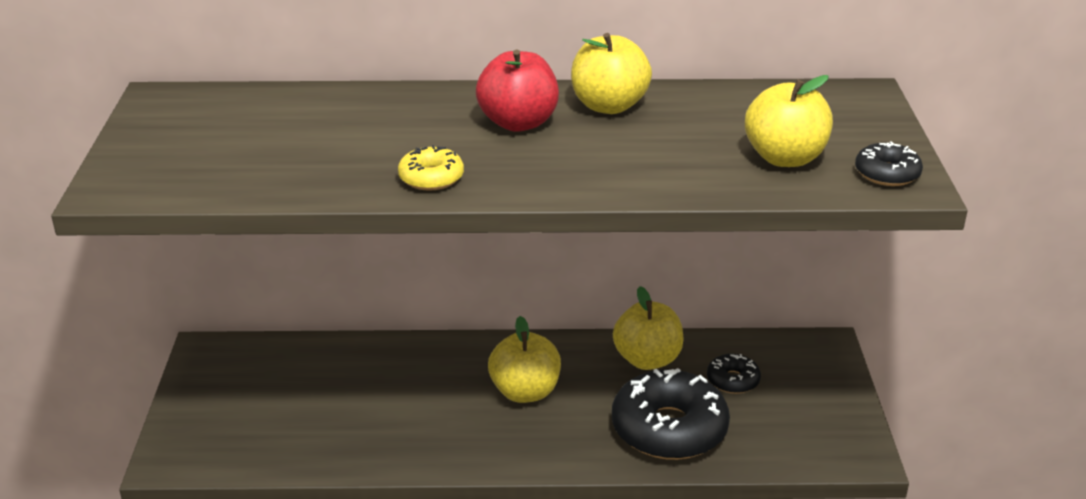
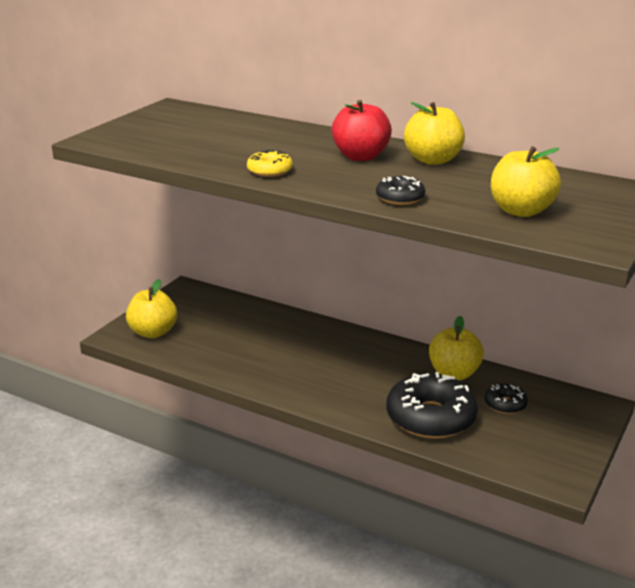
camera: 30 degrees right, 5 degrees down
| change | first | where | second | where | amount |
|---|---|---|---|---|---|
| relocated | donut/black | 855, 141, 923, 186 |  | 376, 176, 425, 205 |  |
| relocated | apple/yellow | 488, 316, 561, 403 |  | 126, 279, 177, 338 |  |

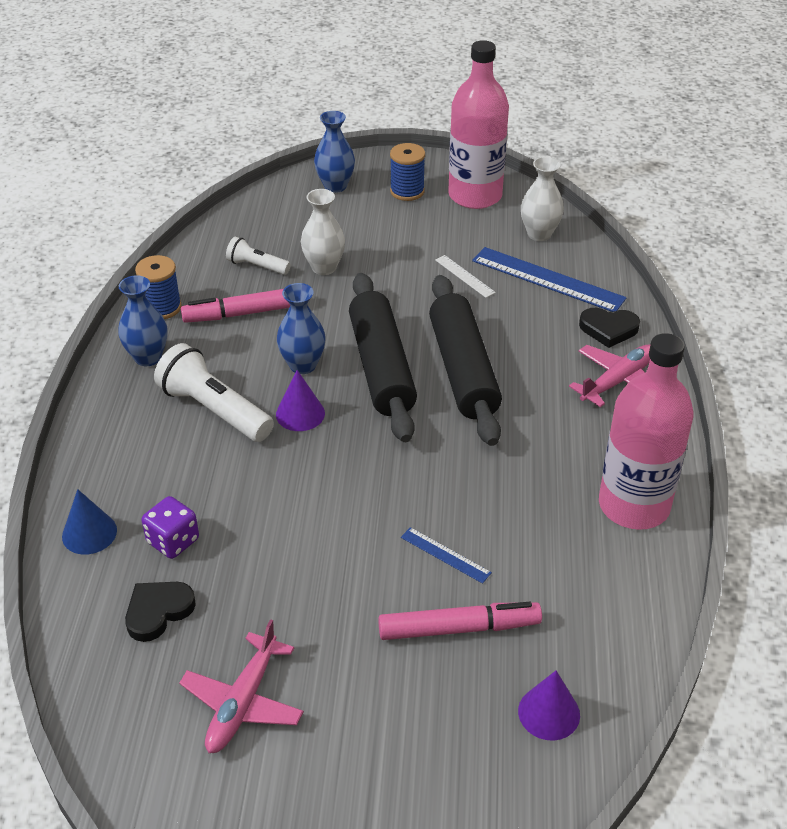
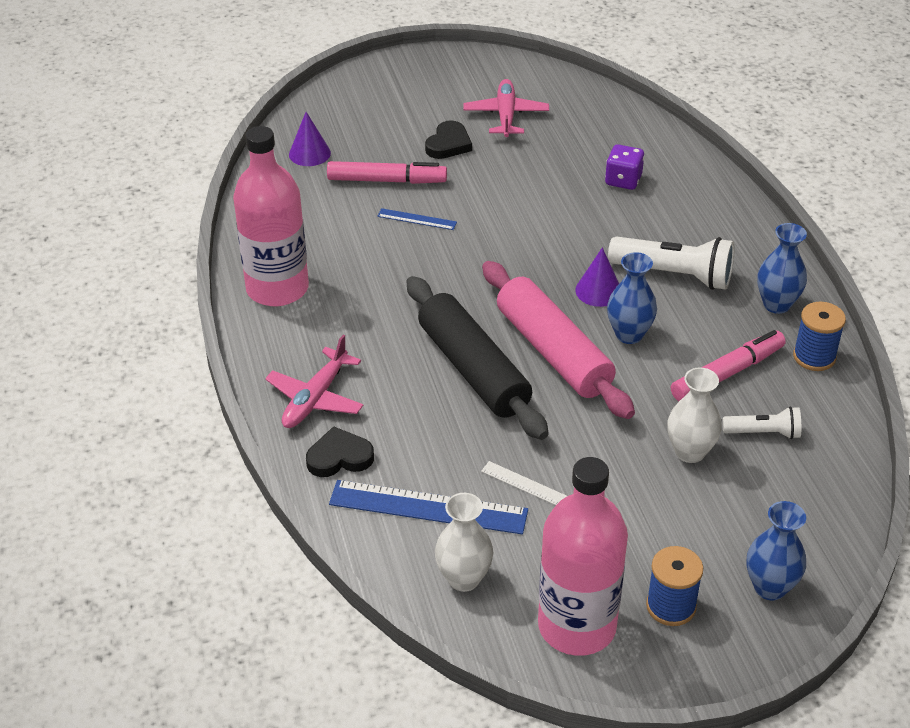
camera: 160 degrees right, 0 degrees up
| change | first | where | second | where | amount |
|---|---|---|---|---|---|
| colour | rolling pin/black | 349, 273, 417, 442 | rolling pin/pink | 482, 261, 635, 419 |  |
| missing | cone/blue | 62, 489, 117, 555 |  |  |  |
| relocated | heart/black | 125, 582, 196, 642 |  | 425, 120, 472, 159 |  |
| spun | marker/pink | 378, 602, 542, 640 |  | 327, 161, 447, 184 | 150 degrees counterclockwise |

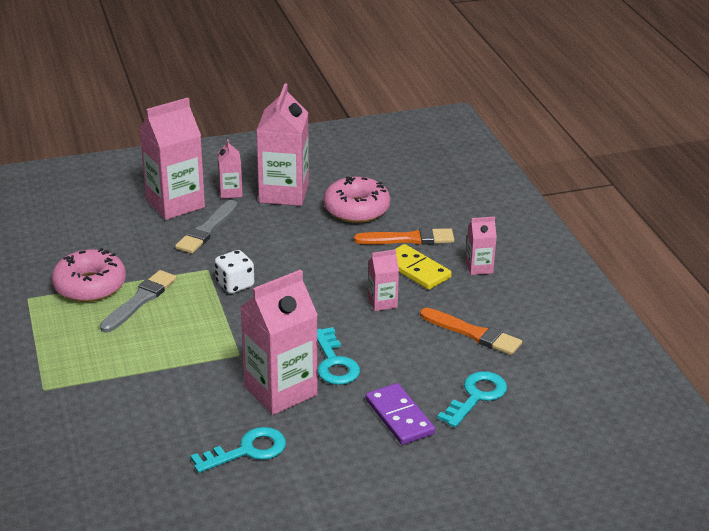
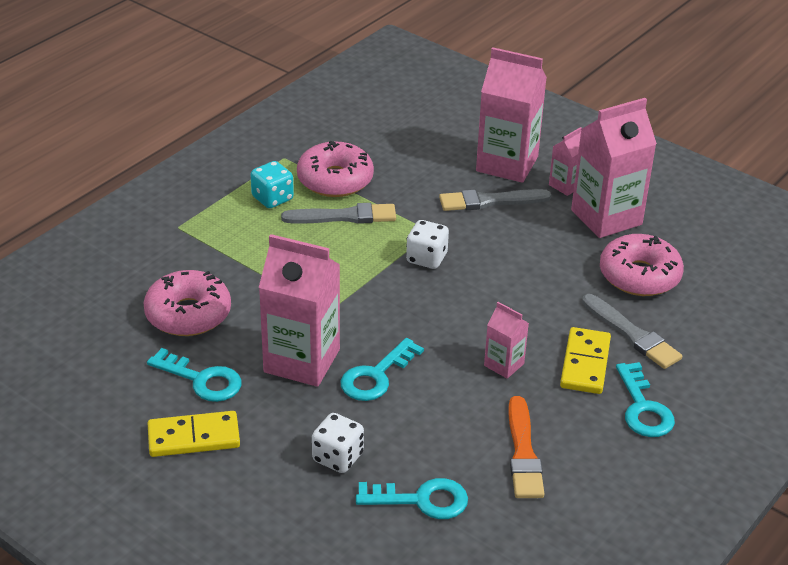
camera: 55 degrees right, 5 degrees up
| change | first | where | second | where | amount |
|---|---|---|---|---|---|
| exchanged | carton/pink | 466, 216, 497, 275 | key/turquoise | 616, 362, 675, 437 |  |
| colour | brush/orange | 354, 227, 454, 245 | brush/grey | 582, 294, 682, 369 |  |
| exchanged | domino/purple | 366, 383, 435, 445 | dice/white | 312, 413, 364, 473 |  |
| appeared |  |  | dice/turquoise | 251, 161, 294, 208 |  |
| appeared |  |  | donut/pink | 143, 270, 231, 336 |  |
| appeared |  |  | domino/yellow | 148, 411, 240, 457 |  |

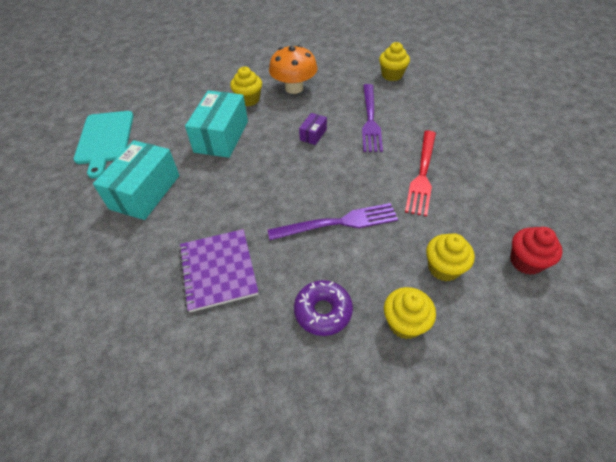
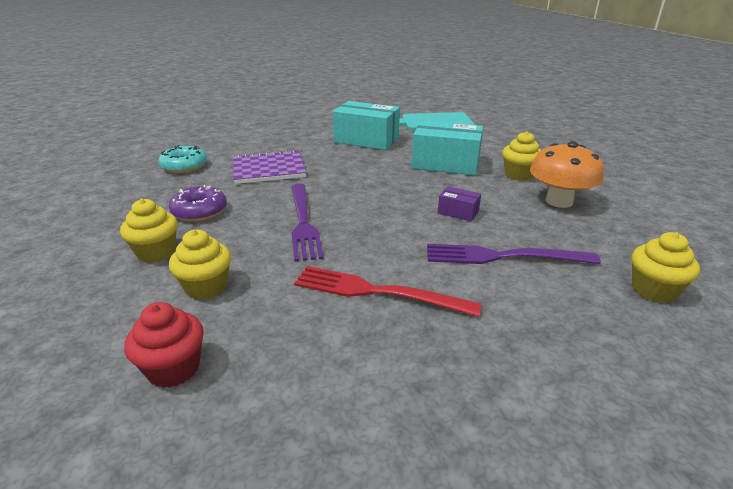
camera: 90 degrees right, 20 degrees down
| change | first | where | second | where | amount |
|---|---|---|---|---|---|
| appeared |  |  | donut/turquoise | 158, 145, 207, 173 |  |

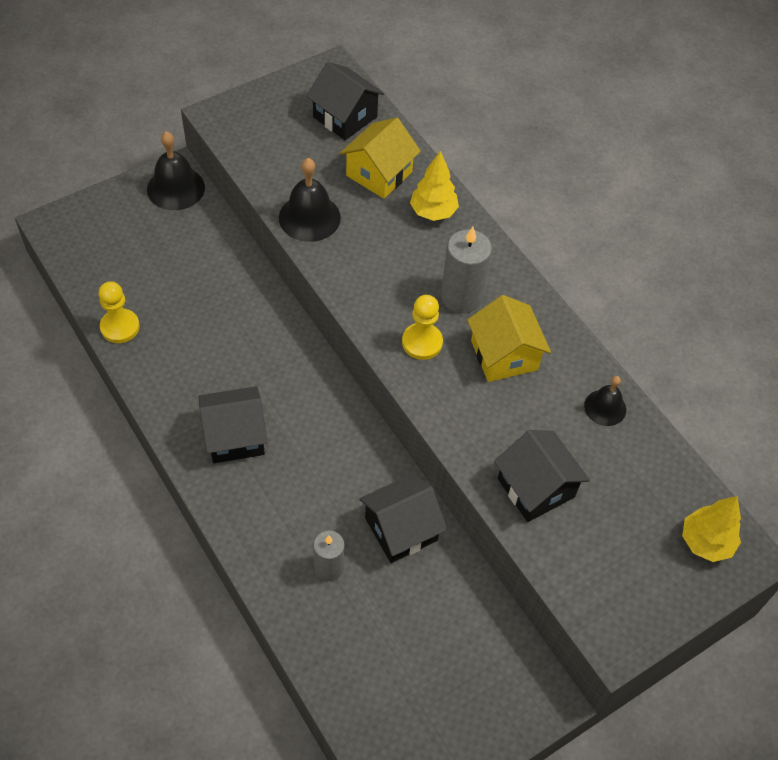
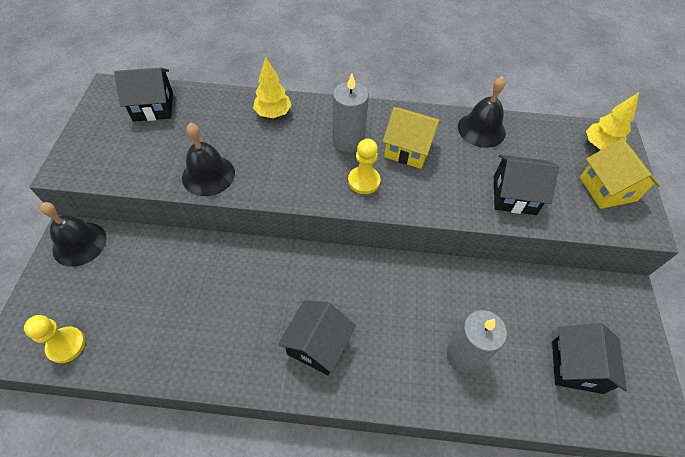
camera: 50 degrees left, 0 degrees up
| change | first | where | second | where | amount |
|---|---|---|---|---|---|
| relocated | house/yellow | 340, 118, 421, 199 |  | 580, 138, 660, 209 |  |
| relocated | pawn/yellow | 98, 281, 140, 343 |  | 24, 315, 85, 363 |  |
| size | bell/black | 584, 376, 626, 426 |  | 458, 76, 506, 148 | x1.62 |
| relocated | house/black | 359, 474, 447, 563 |  | 552, 323, 627, 394 |  |
| size | candle/grey | 313, 531, 345, 581 |  | 447, 310, 507, 373 | x1.55 |

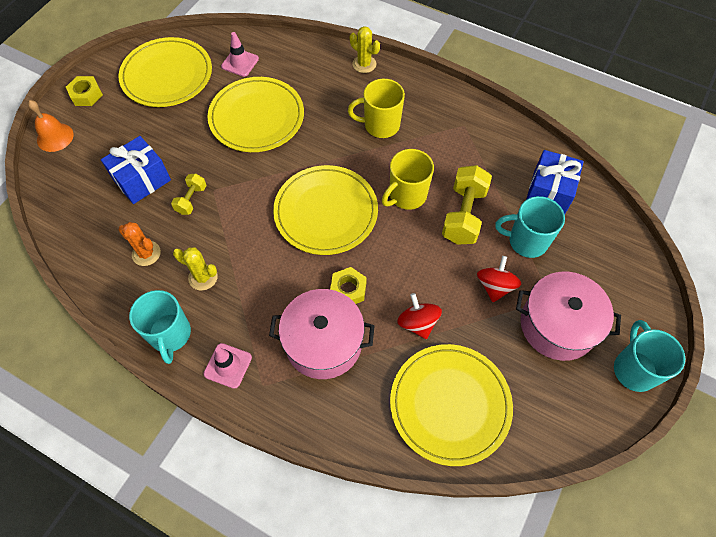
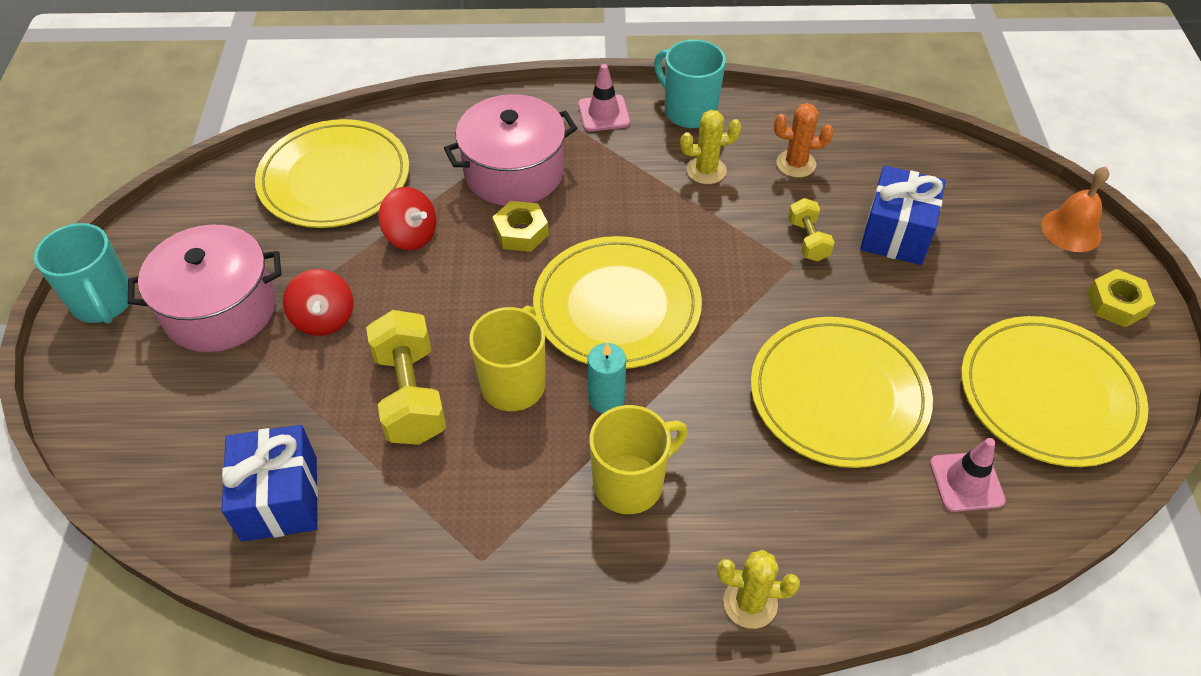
camera: 150 degrees right, 10 degrees down
| change | first | where | second | where | amount |
|---|---|---|---|---|---|
| missing | mug/turquoise | 495, 196, 565, 258 |  |  |  |
| appeared |  |  | candle/turquoise | 588, 343, 626, 413 |  |

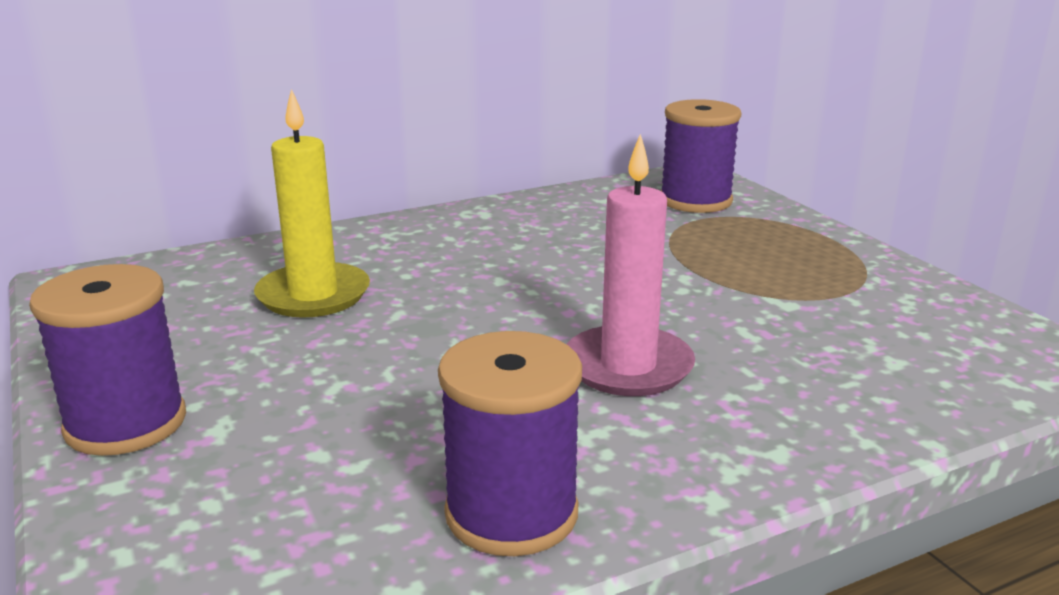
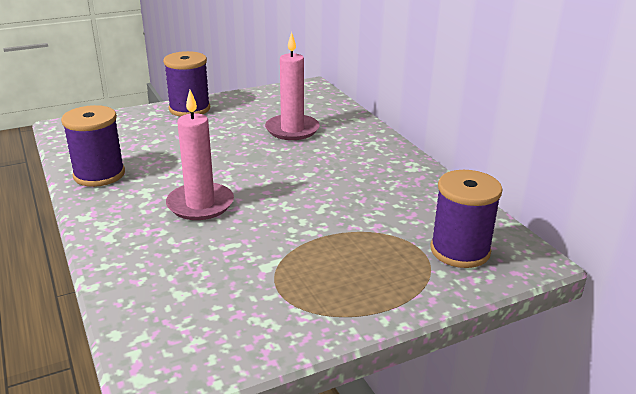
camera: 90 degrees right, 5 degrees up
| change | first | where | second | where | amount |
|---|---|---|---|---|---|
| colour | candle/yellow | 254, 89, 370, 318 | candle/pink | 265, 32, 320, 140 |  |

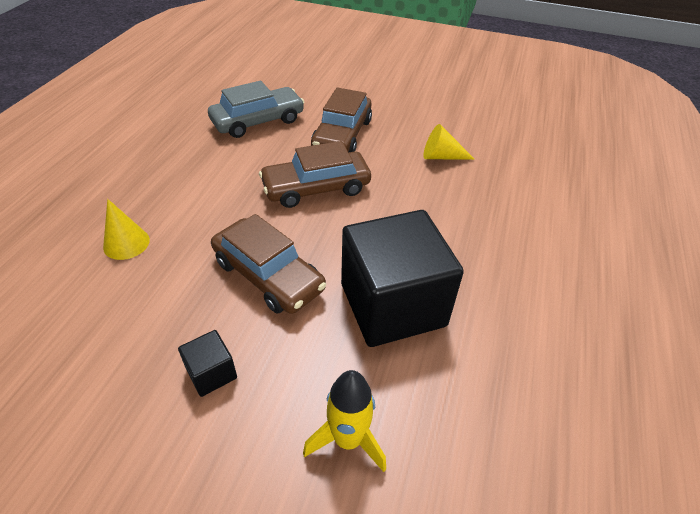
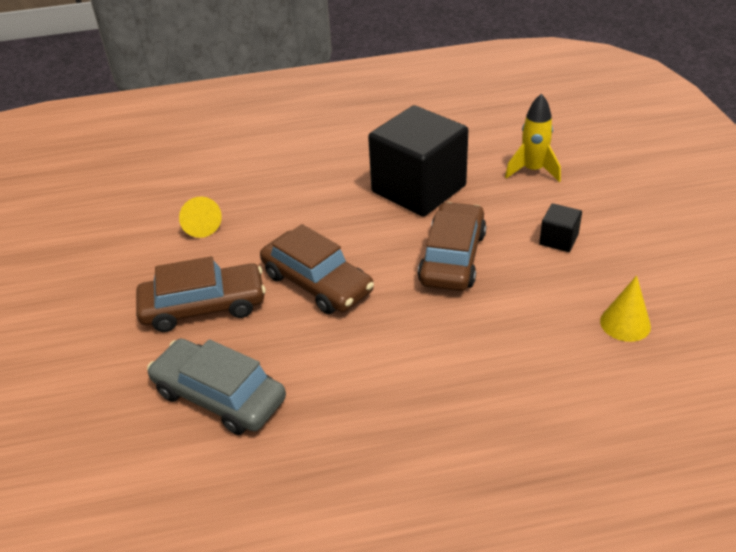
camera: 115 degrees left, 5 degrees down
| change | first | where | second | where | amount |
|---|---|---|---|---|---|
| relocated | cone/yellow | 103, 199, 150, 260 |  | 600, 275, 651, 342 |  |

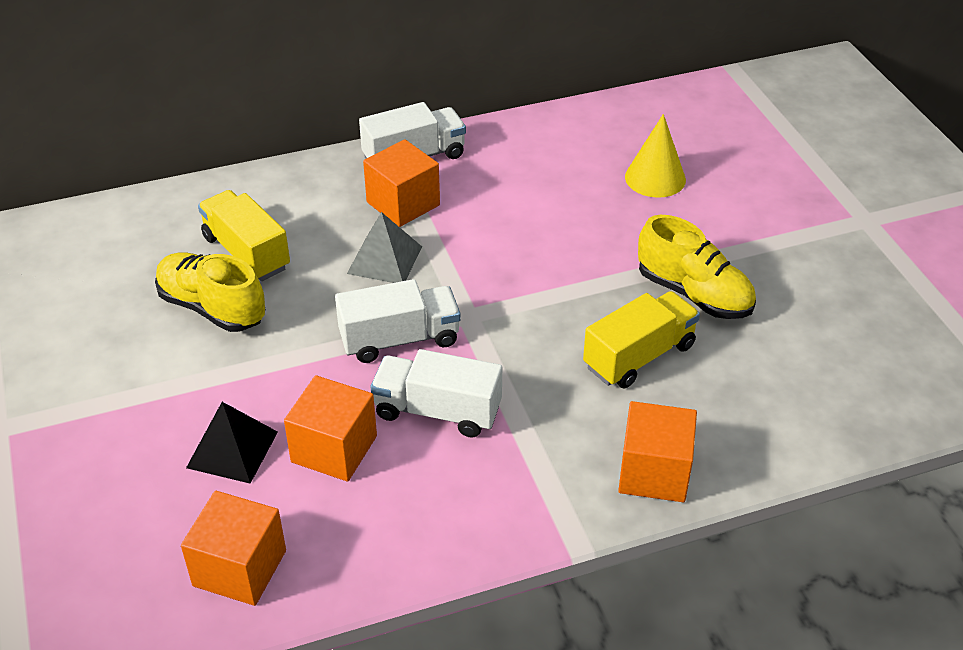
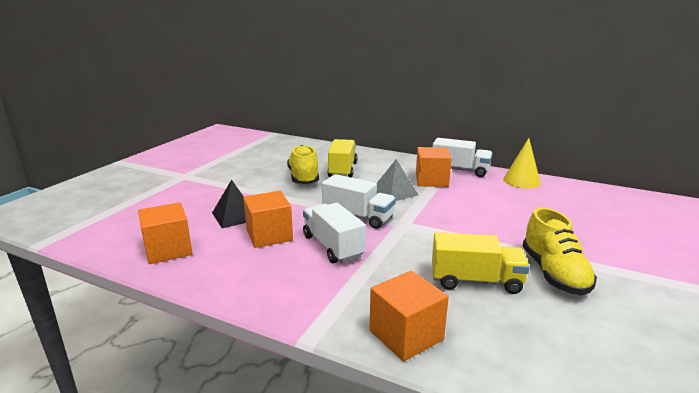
camera: 45 degrees right, 20 degrees down
| change | first | where | second | where | amount |
|---|---|---|---|---|---|
| relocated | cone/yellow | 625, 114, 686, 198 |  | 503, 138, 541, 188 |  |

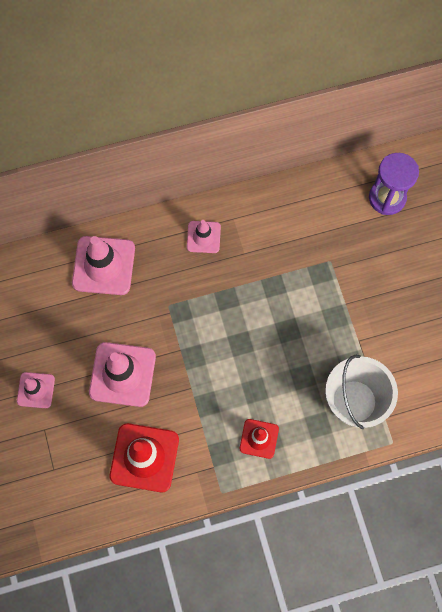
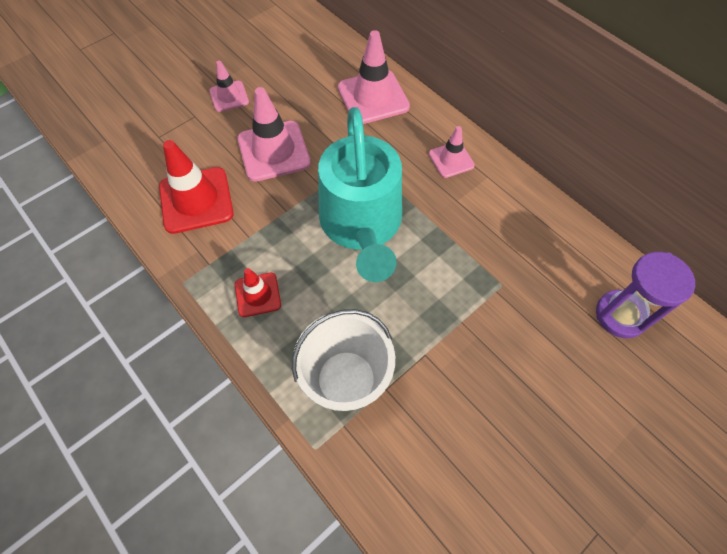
camera: 65 degrees right, 10 degrees down
| change | first | where | second | where | amount |
|---|---|---|---|---|---|
| appeared |  |  | watering can/turquoise | 318, 107, 402, 282 |  |

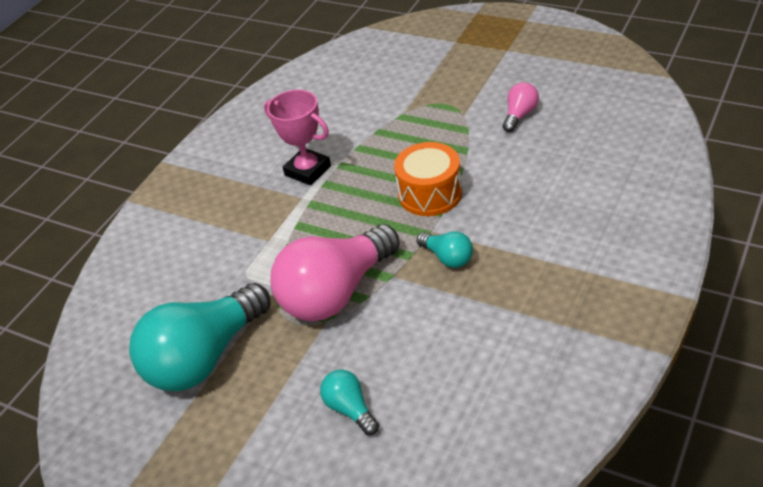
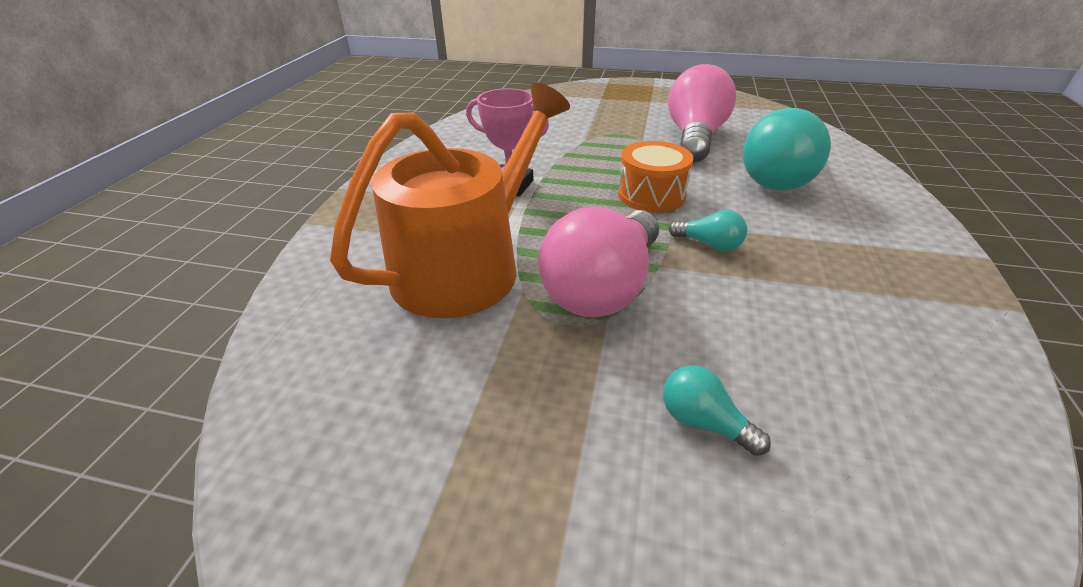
camera: 20 degrees left, 5 degrees down
| change | first | where | second | where | amount |
|---|---|---|---|---|---|
| size | light bulb/pink | 503, 82, 539, 132 |  | 668, 64, 736, 163 | x2.23 |
| relocated | light bulb/turquoise | 129, 283, 270, 391 |  | 743, 108, 831, 191 |  |
| appeared |  |  | watering can/orange | 330, 82, 570, 318 |  |

